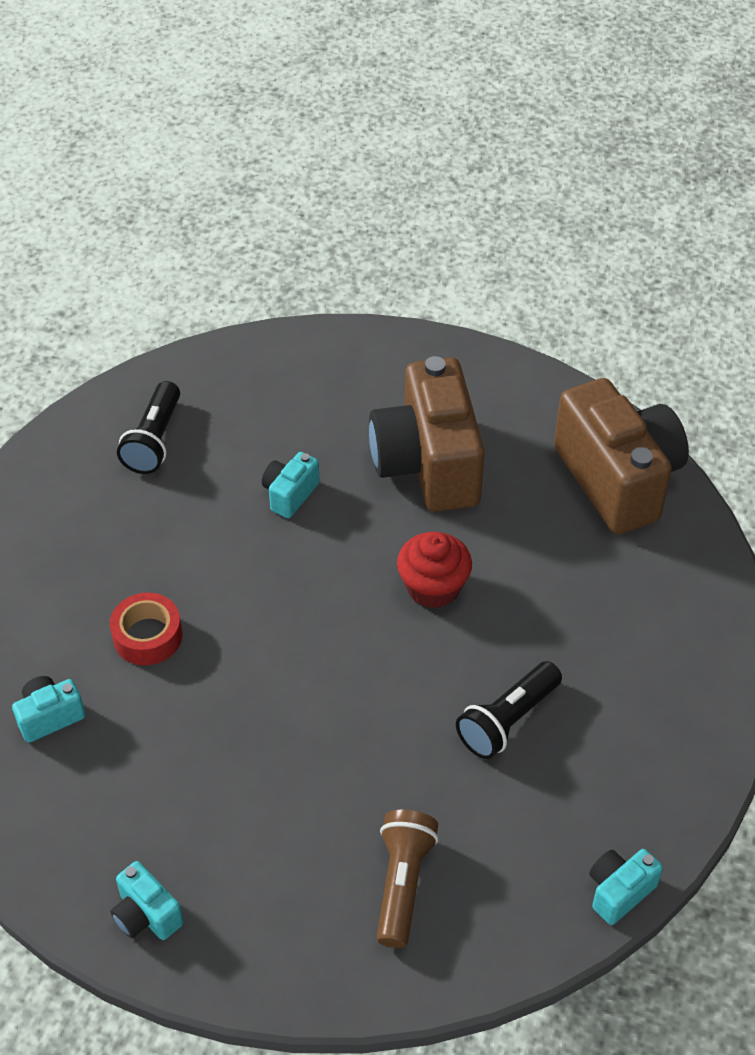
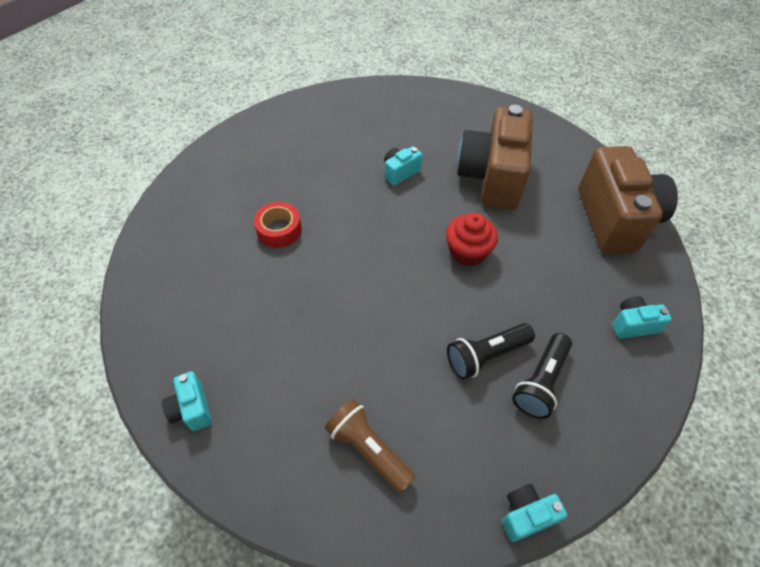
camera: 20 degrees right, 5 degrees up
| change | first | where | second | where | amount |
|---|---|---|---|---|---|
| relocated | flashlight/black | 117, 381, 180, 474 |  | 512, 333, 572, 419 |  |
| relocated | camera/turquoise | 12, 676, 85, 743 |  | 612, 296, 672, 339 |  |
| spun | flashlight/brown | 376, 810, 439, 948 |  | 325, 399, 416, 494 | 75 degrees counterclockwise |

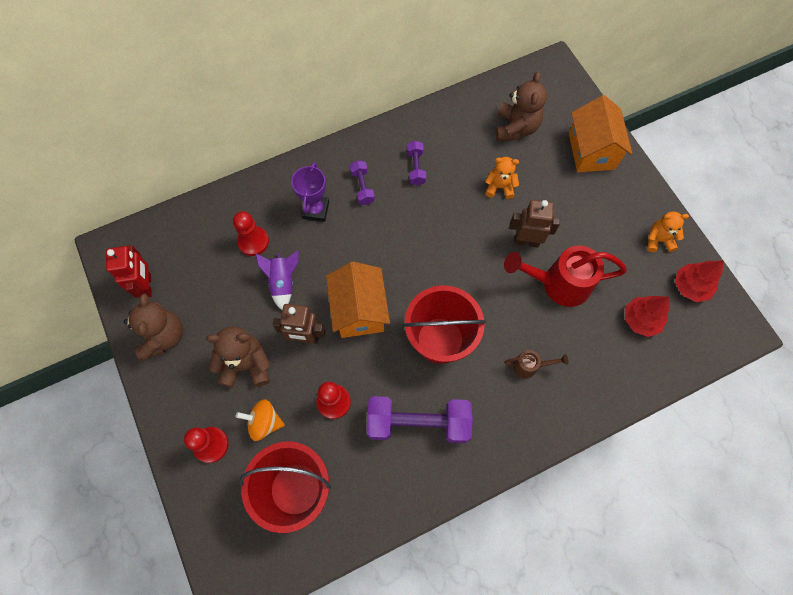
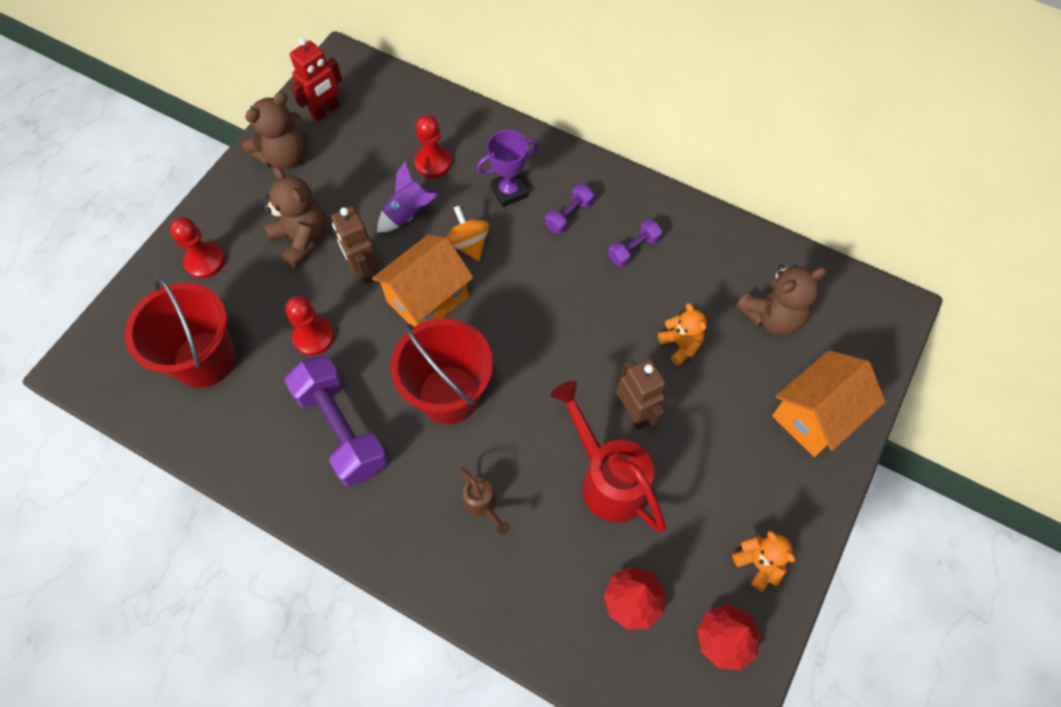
camera: 55 degrees right, 5 degrees down
| change | first | where | second | where | amount |
|---|---|---|---|---|---|
| relocated | spinning top/orange | 236, 399, 284, 441 |  | 447, 206, 489, 261 |  |

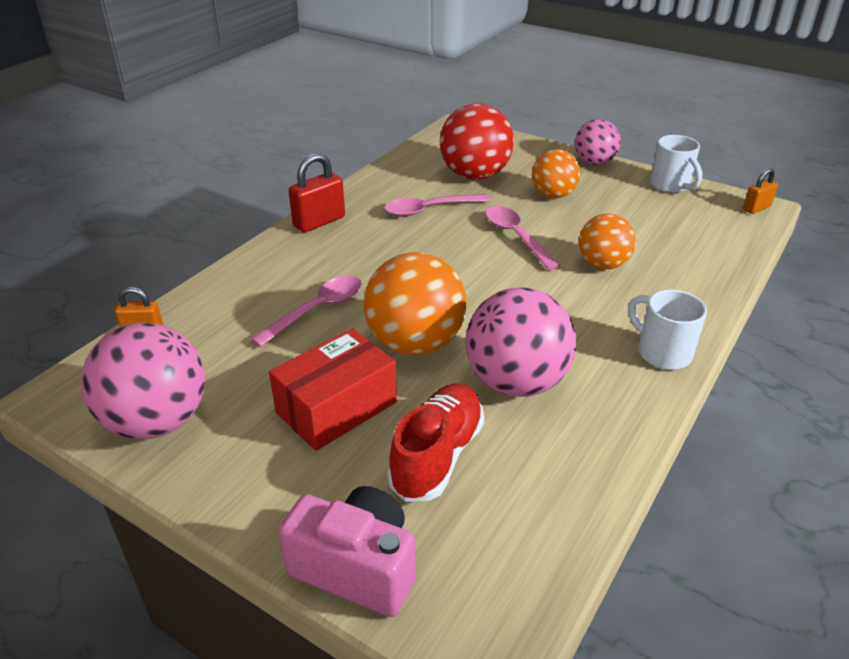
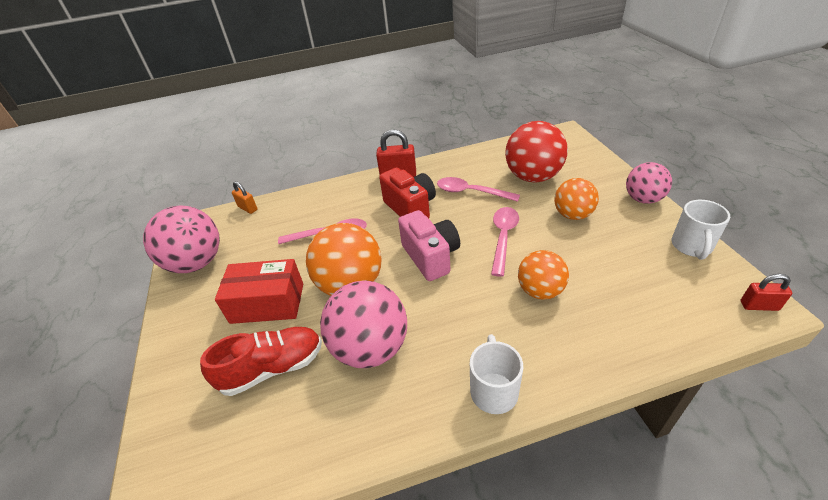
camera: 45 degrees right, 5 degrees up
| change | first | where | second | where | amount |
|---|---|---|---|---|---|
| colour | padlock/orange | 743, 168, 778, 214 | padlock/red | 741, 274, 792, 311 |  |
| relocated | camera/pink | 279, 486, 416, 617 |  | 398, 210, 460, 281 |  |
| appeared |  |  | camera/red | 379, 168, 436, 218 |  |

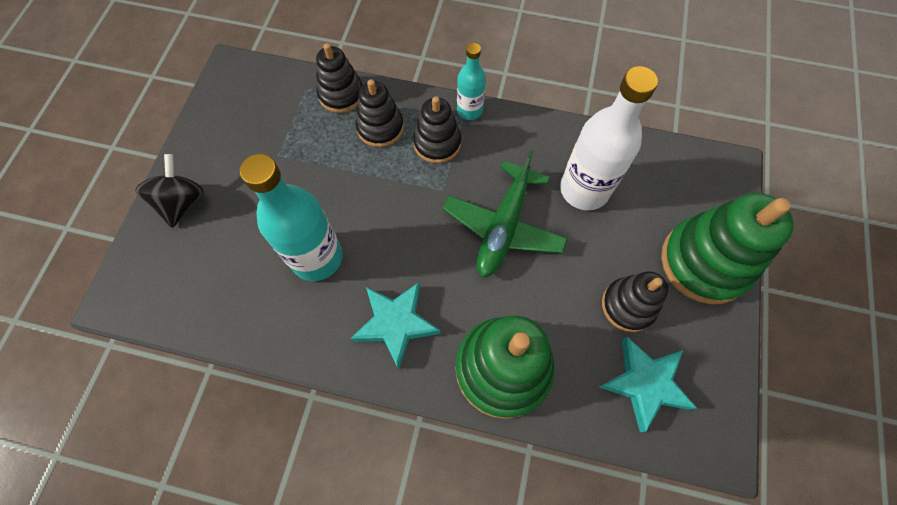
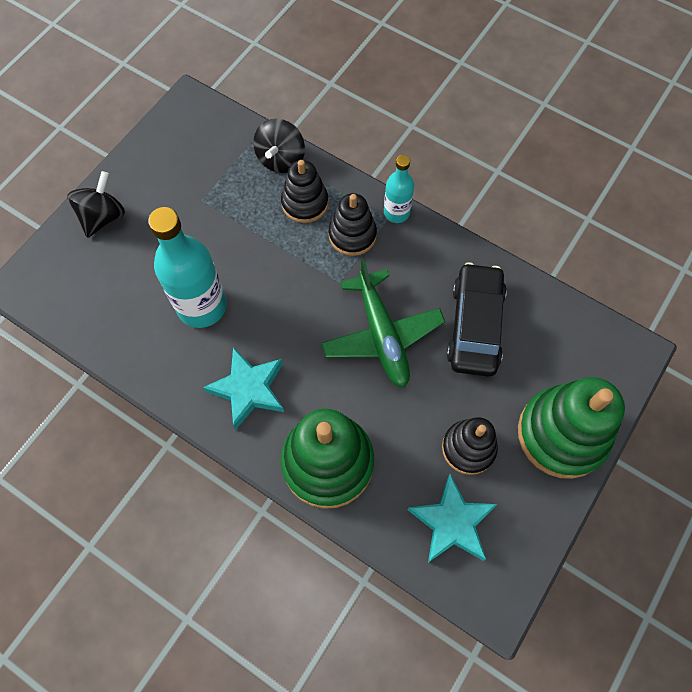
camera: 20 degrees right, 0 degrees up
| change | first | where | second | where | amount |
|---|---|---|---|---|---|
| exchanged | stacking toy/black | 316, 43, 362, 113 | spinning top/black | 253, 118, 305, 173 |  |
| exchanged | bottle/white | 560, 66, 658, 210 | car/black | 447, 262, 507, 377 |  |
| spun | plane/green | 442, 150, 568, 278 |  | 321, 259, 445, 388 | 60 degrees counterclockwise |

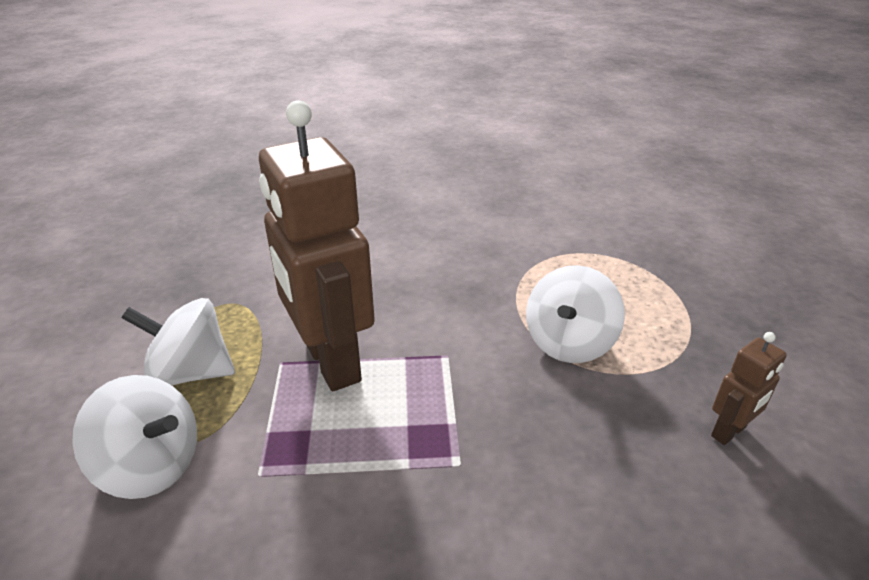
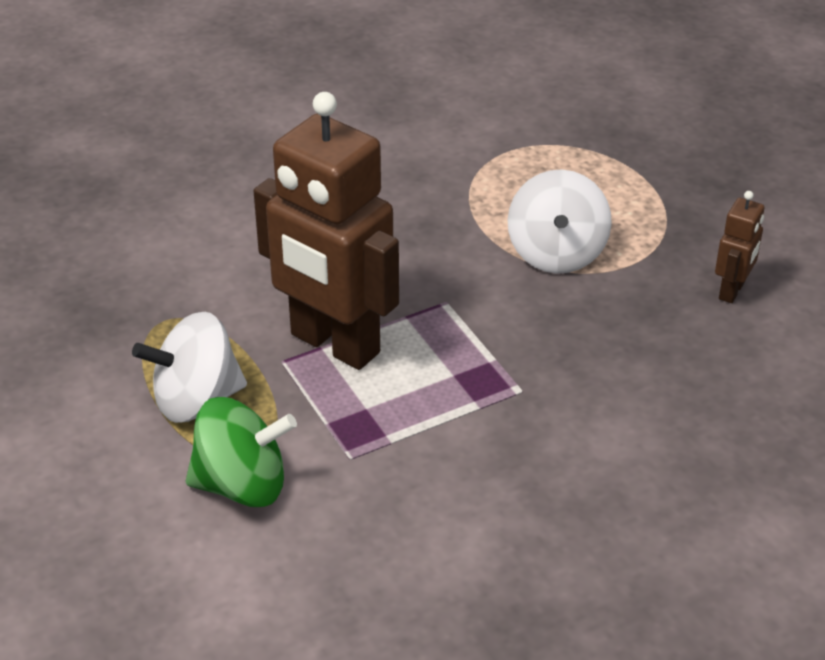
camera: 25 degrees left, 5 degrees up
| change | first | where | second | where | amount |
|---|---|---|---|---|---|
| colour | spinning top/white | 72, 375, 197, 499 | spinning top/green | 186, 397, 297, 507 |  |

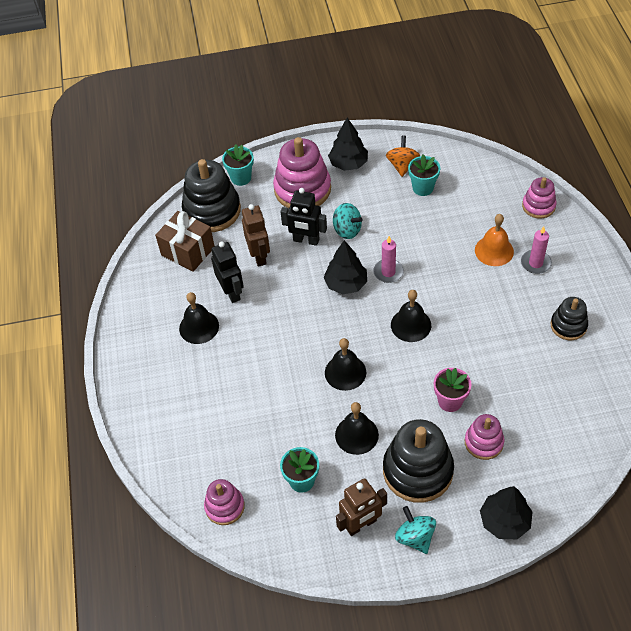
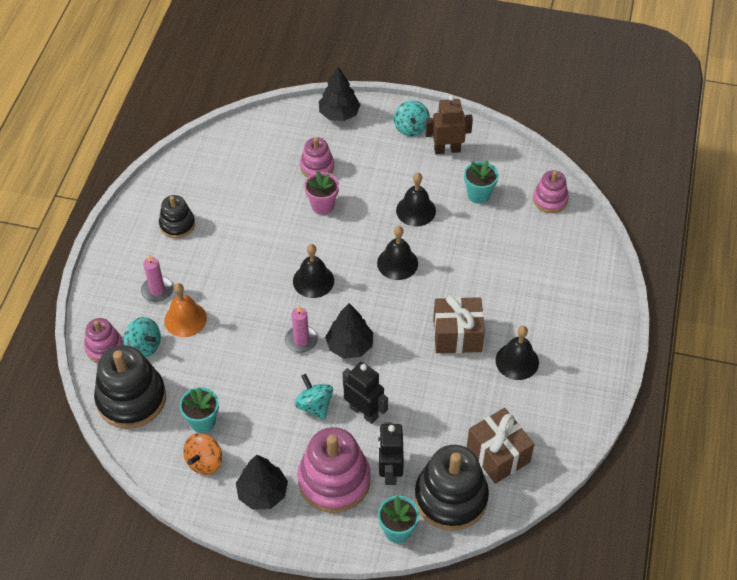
camera: 160 degrees left, 0 degrees up
| change | first | where | second | where | amount |
|---|---|---|---|---|---|
| missing | robot/brown | 242, 204, 270, 267 |  |  |  |
| relocated | robot/black | 211, 241, 244, 303 |  | 378, 422, 404, 485 |  |
| relocated | stacking toy/black | 383, 419, 454, 503 |  | 94, 345, 166, 429 |  |
| appeared |  |  | gift/brown | 433, 295, 485, 353 |  |
| appeared |  |  | spinning top/turquoise | 124, 317, 161, 358 |  |

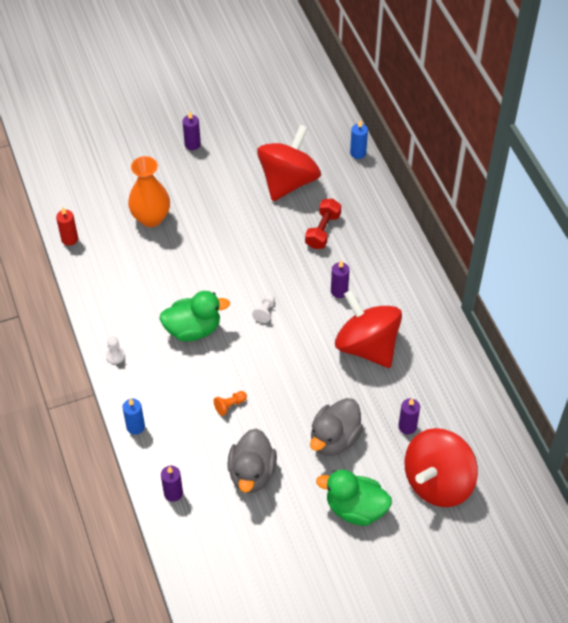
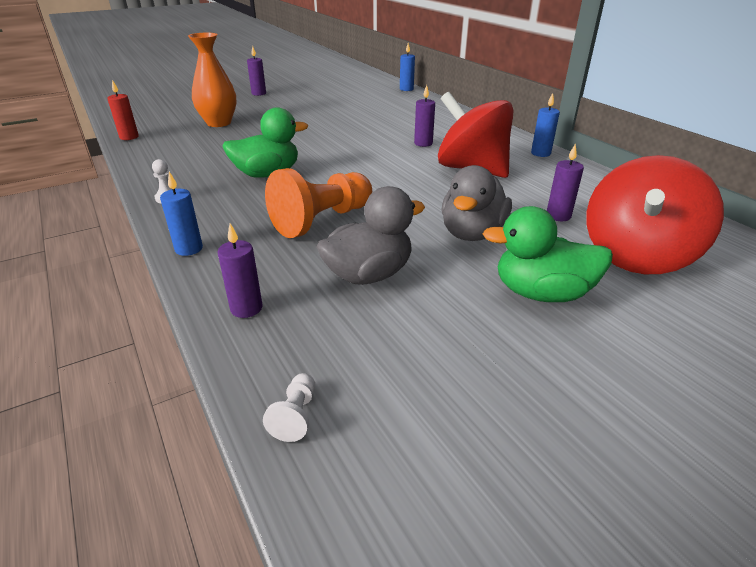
camera: 10 degrees left, 20 degrees down
| change | first | where | second | where | amount |
|---|---|---|---|---|---|
| missing | spinning top/red | 257, 125, 321, 201 |  |  |  |
| missing | dumbbell/red | 305, 199, 341, 249 |  |  |  |
| relocated | pawn/white | 252, 294, 275, 323 |  | 263, 373, 315, 442 |  |
| size | pawn/orange | 213, 391, 247, 416 |  | 265, 168, 372, 238 | x2.41 |
| spun | duck/grey | 227, 429, 277, 493 |  | 317, 186, 425, 285 | 120 degrees counterclockwise |
| appeared |  |  | candle/blue | 531, 93, 560, 157 |  |

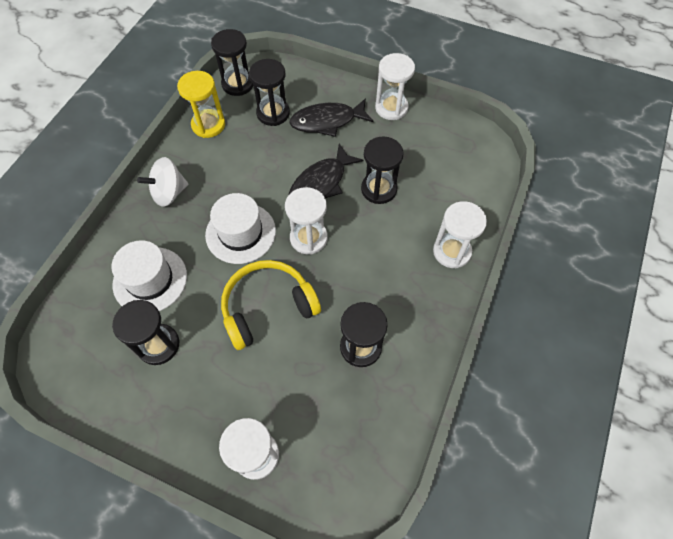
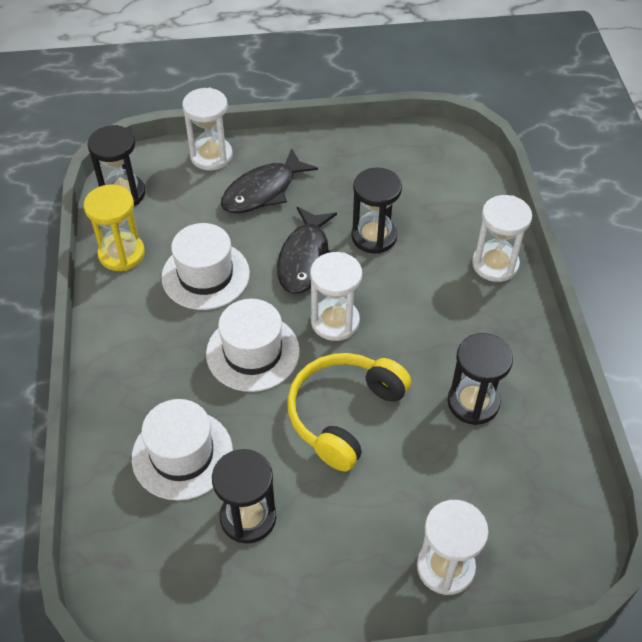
camera: 30 degrees left, 10 degrees down
| change | first | where | second | where | amount |
|---|---|---|---|---|---|
| relocated | hourglass/white | 375, 53, 415, 120 |  | 182, 88, 233, 170 |  |
| missing | hourglass/black | 249, 59, 290, 126 |  |  |  |
| missing | spinning top/white | 137, 157, 188, 207 |  |  |  |
| appeared |  |  | hat/white | 161, 223, 250, 310 |  |

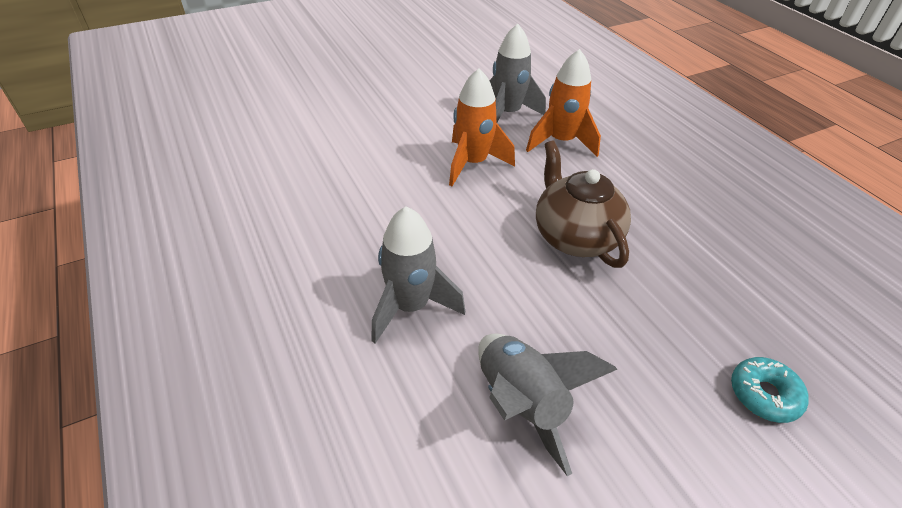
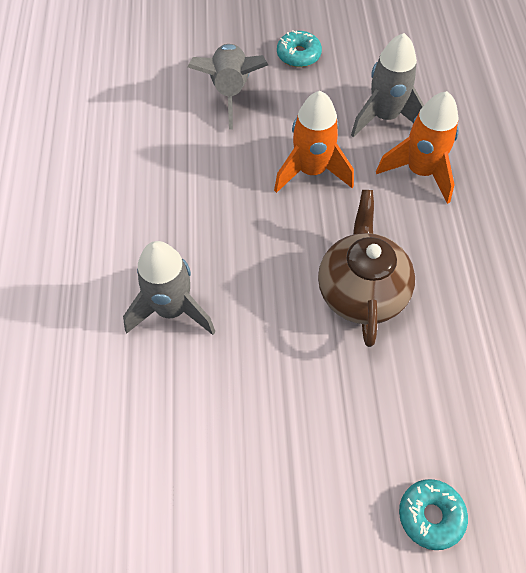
camera: 25 degrees right, 15 degrees up
| change | first | where | second | where | amount |
|---|---|---|---|---|---|
| relocated | rocket/grey | 478, 334, 618, 476 |  | 187, 44, 268, 129 |  |
| appeared |  |  | donut/turquoise | 277, 31, 322, 67 |  |

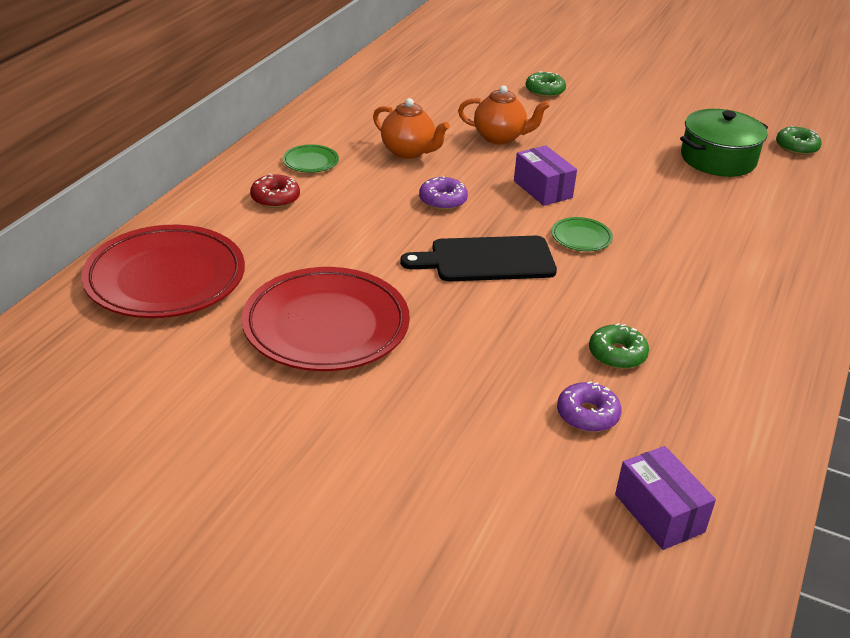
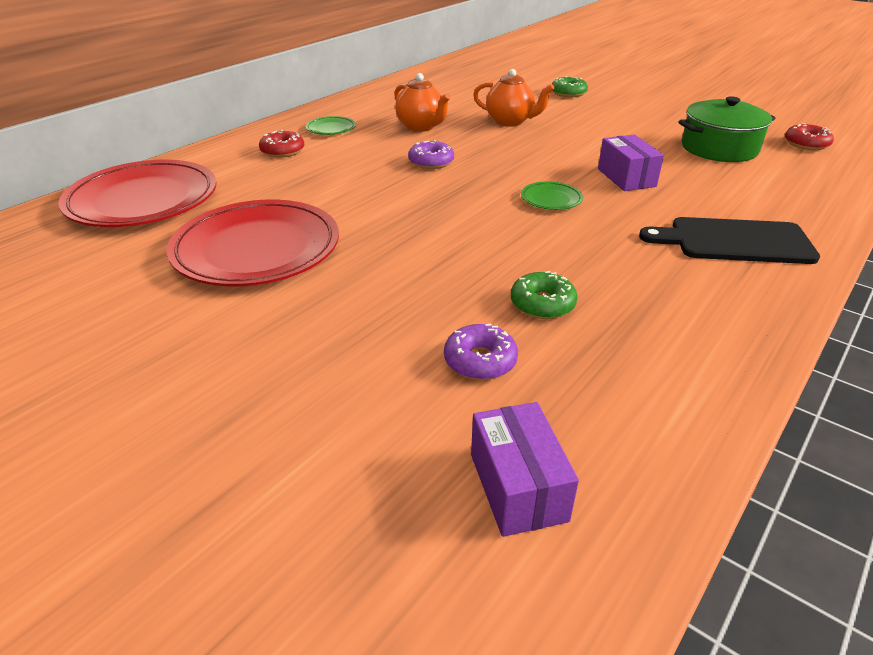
camera: 15 degrees right, 0 degrees up
| change | first | where | second | where | amount |
|---|---|---|---|---|---|
| colour | donut/green | 776, 126, 822, 155 | donut/red | 785, 123, 834, 150 |  |
| relocated | box/purple | 514, 146, 577, 206 |  | 598, 134, 664, 191 |  |
| relocated | cutting board/black | 400, 236, 557, 281 |  | 639, 217, 820, 264 |  |

